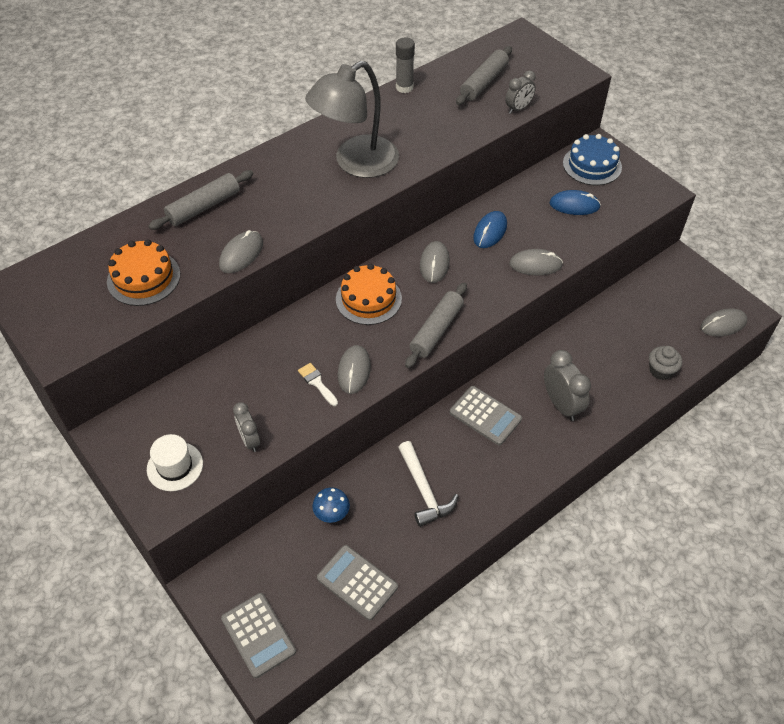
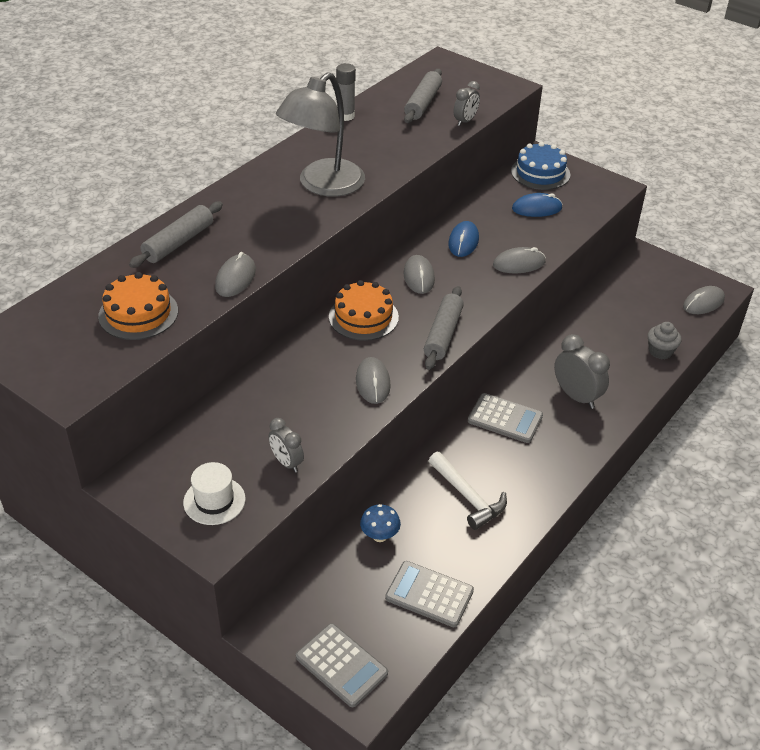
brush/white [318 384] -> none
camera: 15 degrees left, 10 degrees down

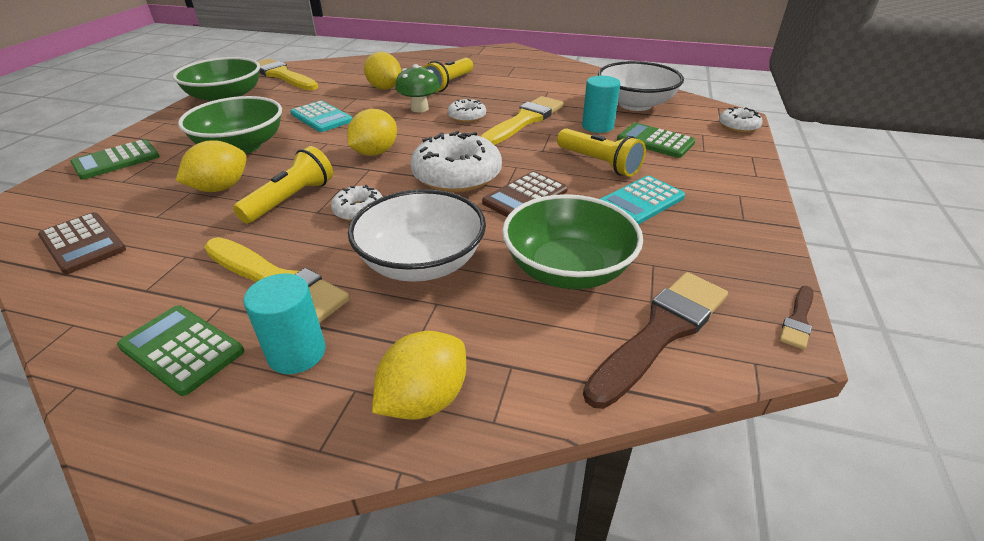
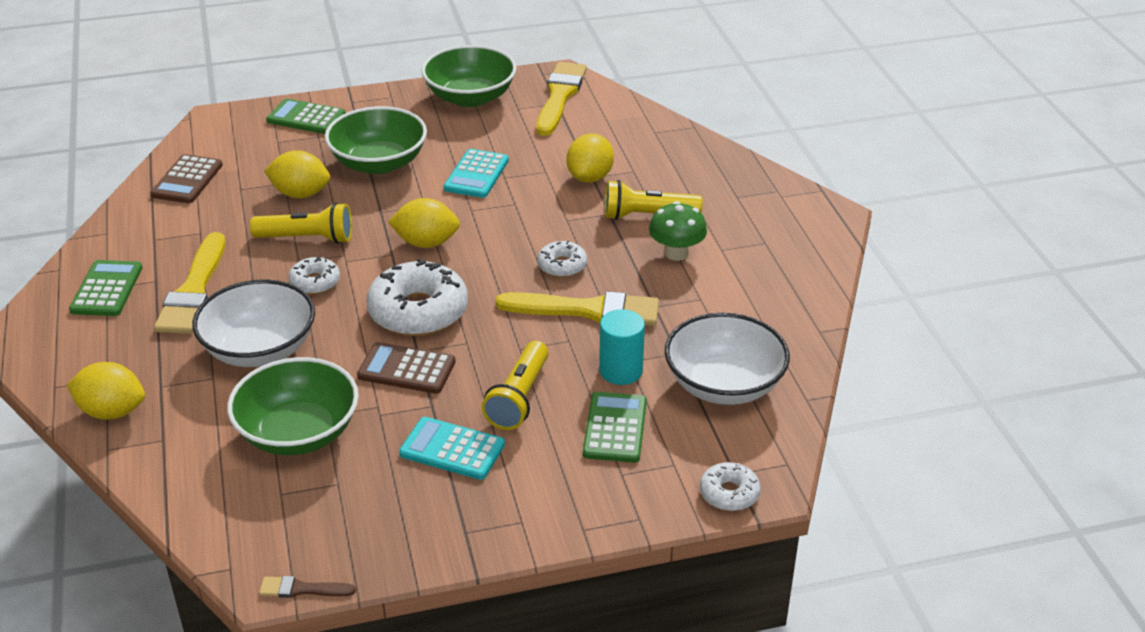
mushroom/green [417 88] -> mushroom/green [678 231], moved
brush/brown [655 340] -> none
cylinder/turquoise [284 323] -> none
camera: 60 degrees right, 0 degrees up

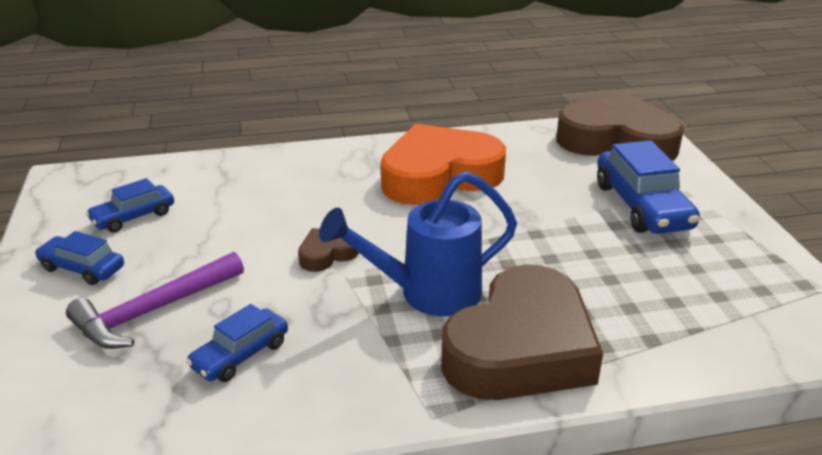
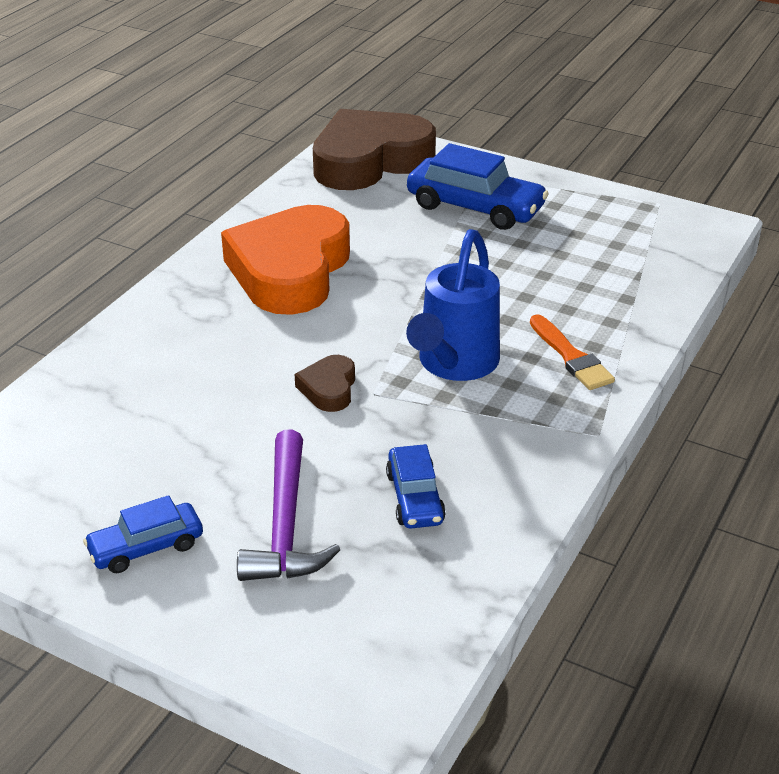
car/blue [130 205] -> none
heart/brown [522 332] -> brush/orange [572 352]
camera: 50 degrees left, 5 degrees up

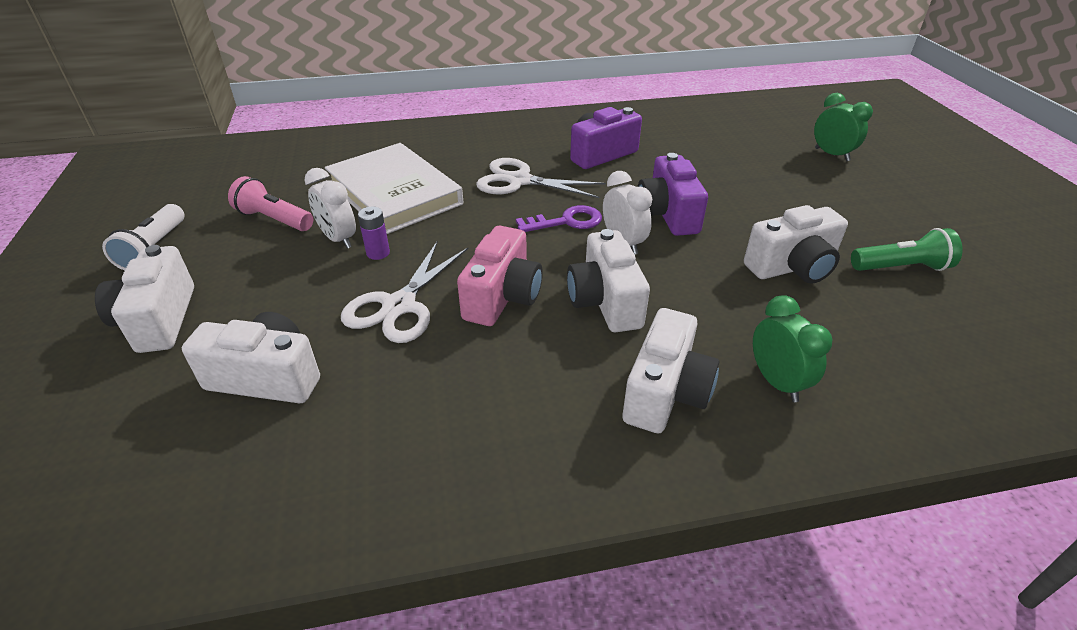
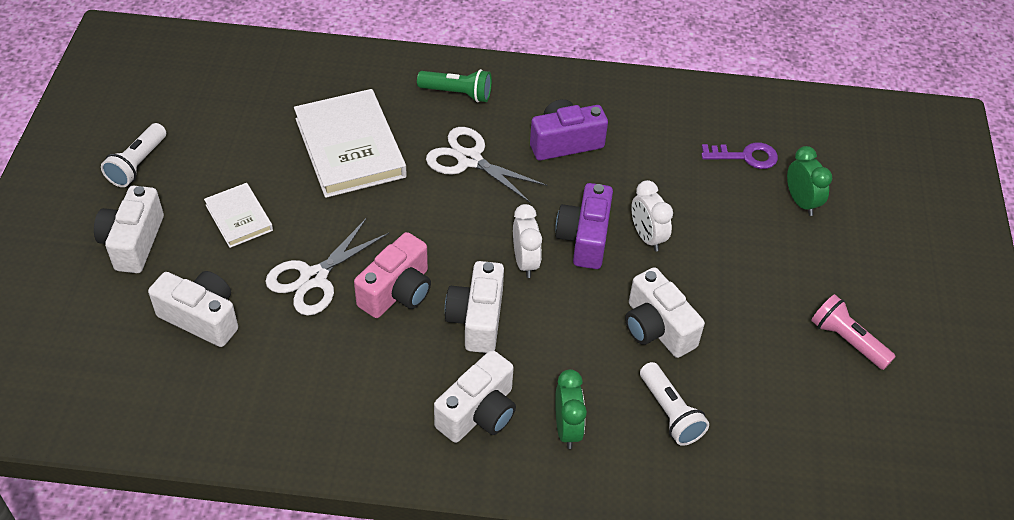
clock/white [330 208] -> clock/white [652 215], moved
flashlight/pink [270 203] -> flashlight/pink [853 332], moved
key/purple [559 218] -> key/purple [739 155], moved
camera/white [796 244] -> camera/white [665 312], 60 degrees clockwise
battery/purple [374 233] -> none
flashlight/green [906 249] -> flashlight/green [454 85], moved
none -> book/white [238 215]
none -> flashlight/white [674 404]
camera: 15 degrees right, 10 degrees up

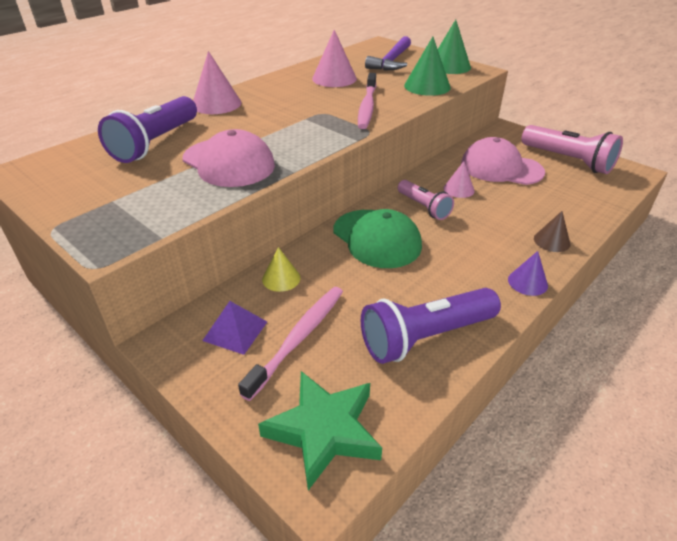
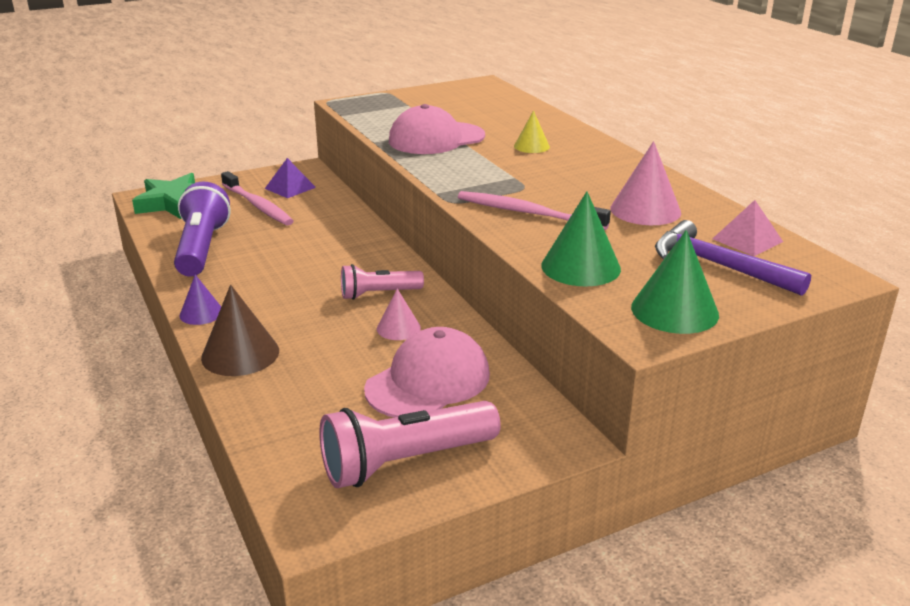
cone/pink [217 82] -> none
flashlight/purple [147 129] -> none
cap/green [378 238] -> none
cone/brown [552 231] -> cone/brown [240 330], x1.66
cone/yellow [281 269] -> cone/yellow [532 131], moved
none -> pyramid/pink [747 228]
camera: 110 degrees right, 10 degrees down

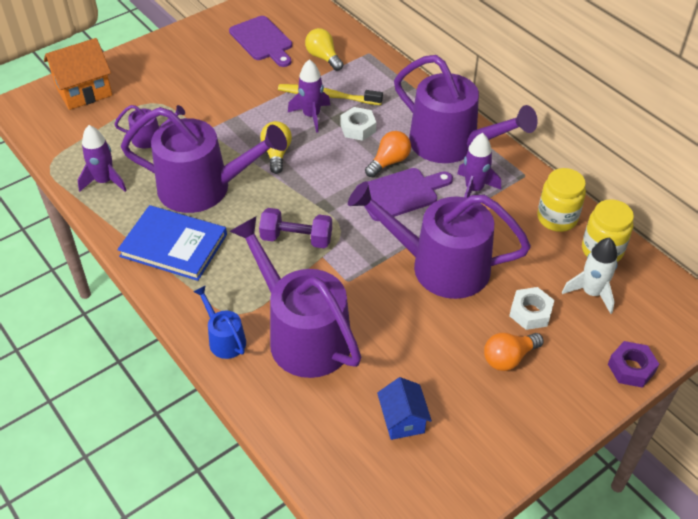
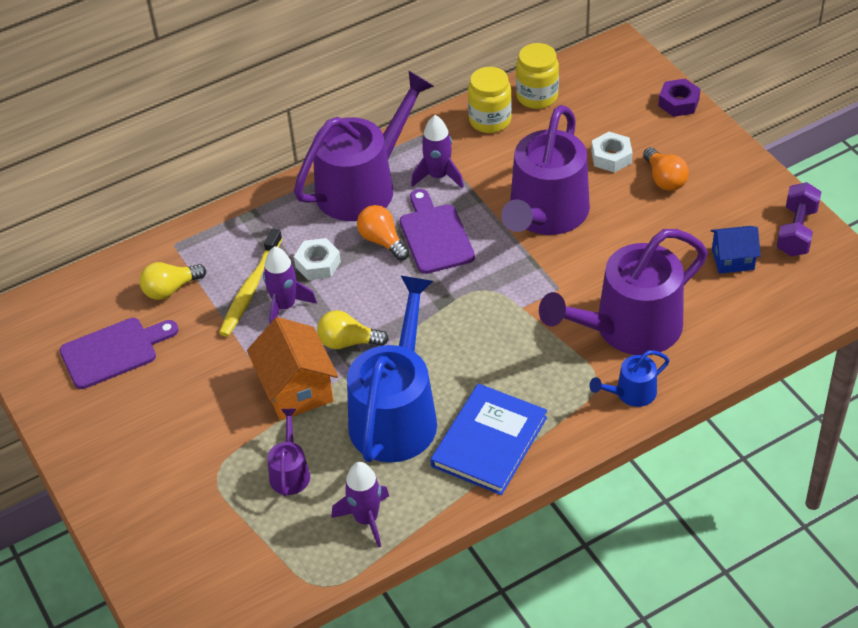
house/orange [78 74] -> house/orange [292 368], moved
watering can/purple [204 160] -> watering can/blue [392 369]
dumbbell/purple [295 228] -> dumbbell/purple [799 219], moved
rocket/white [589 276] -> none
camera: 80 degrees left, 0 degrees up

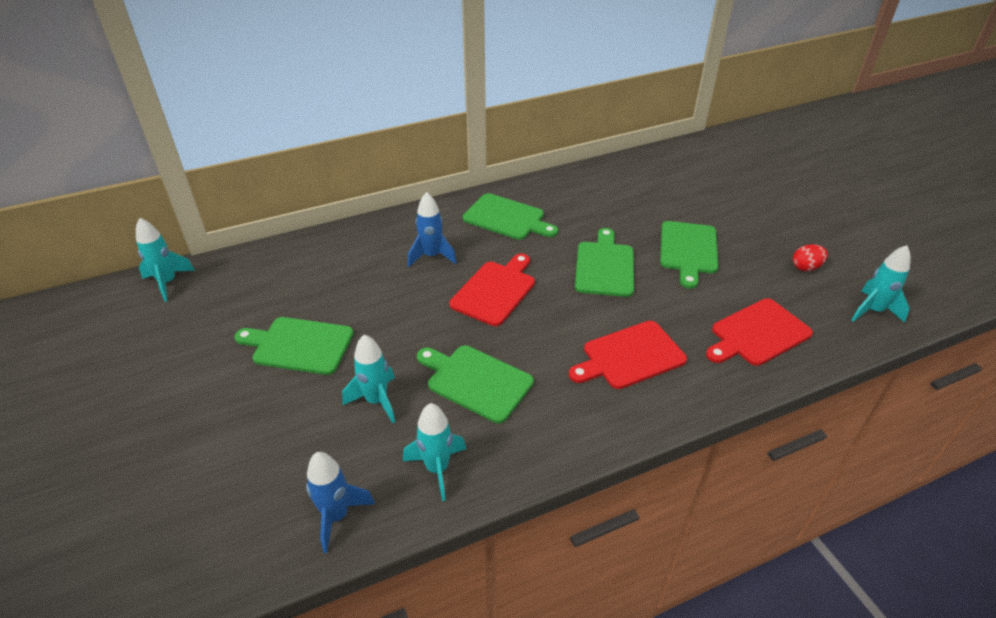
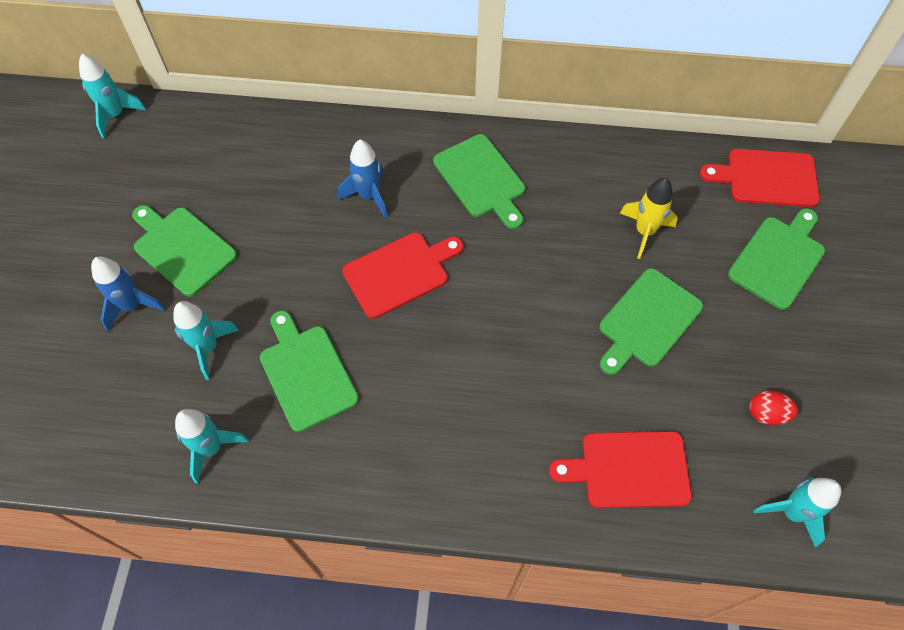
cutting board/green [604 262] -> cutting board/green [776 259], moved
cutting board/red [628 355] -> cutting board/red [760 178], moved
rocket/blue [340 502] -> rocket/blue [128 294], moved
none -> rocket/yellow [649 218]
camera: 30 degrees right, 20 degrees up

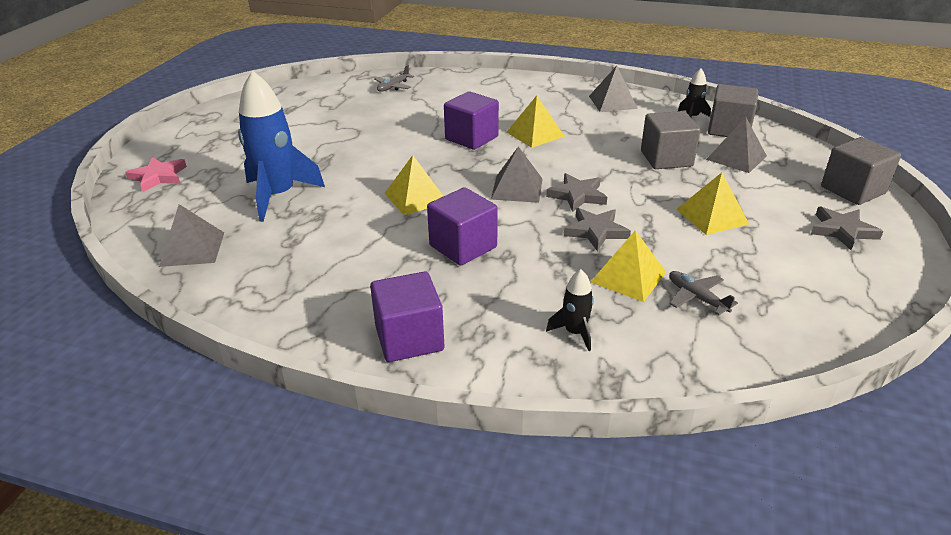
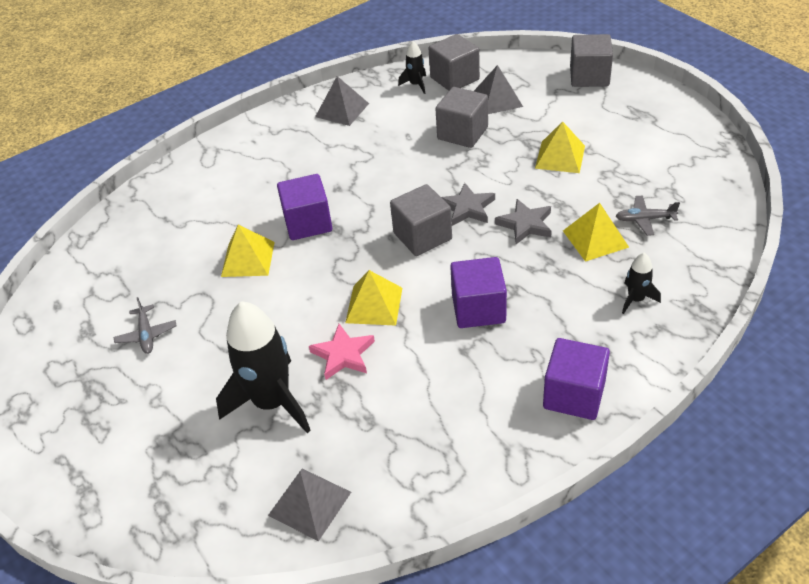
plane/grey [394 78] -> plane/grey [145 325], moved
rocket/blue [281 146] -> rocket/black [263 367]
pyramid/yellow [535 122] -> pyramid/yellow [248 251], moved
pyramid/grey [517 174] -> cube/grey [421 220]
star/pink [156 174] -> star/pink [342 352], moved
star/grey [847 228] -> none
camera: 50 degrees left, 10 degrees up

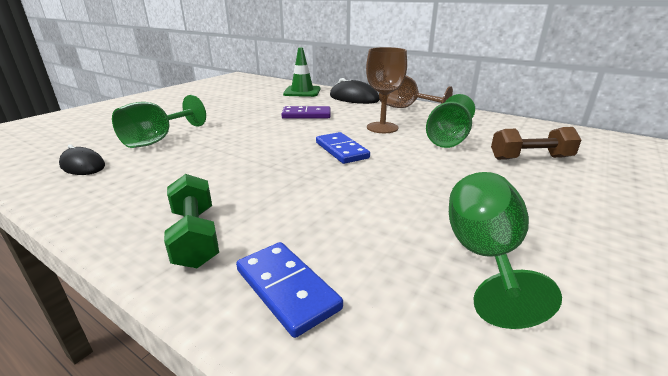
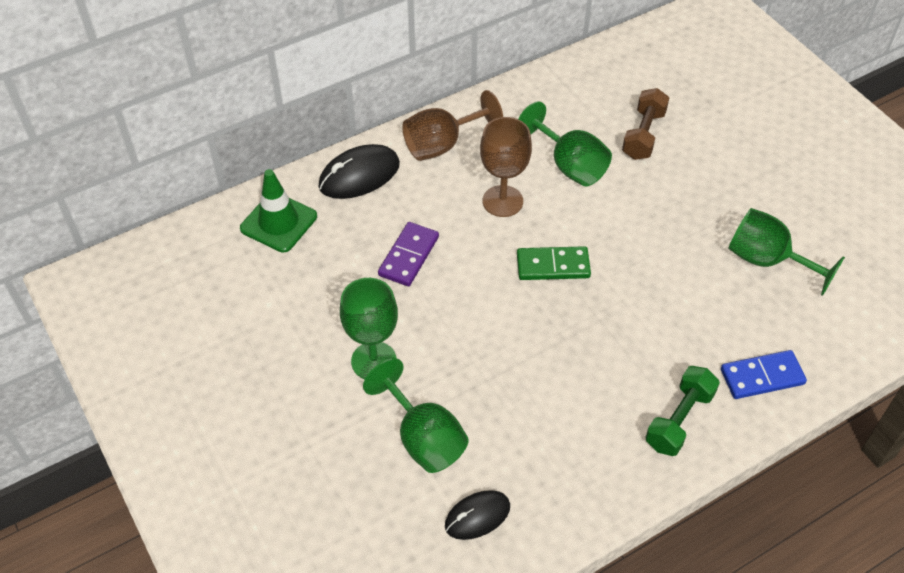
domino/blue [343 148] -> domino/green [554 263]
dumbbell/green [191 221] -> dumbbell/green [682 411], 60 degrees counterclockwise
none -> goblet/green [369 328]
camera: 65 degrees left, 25 degrees up

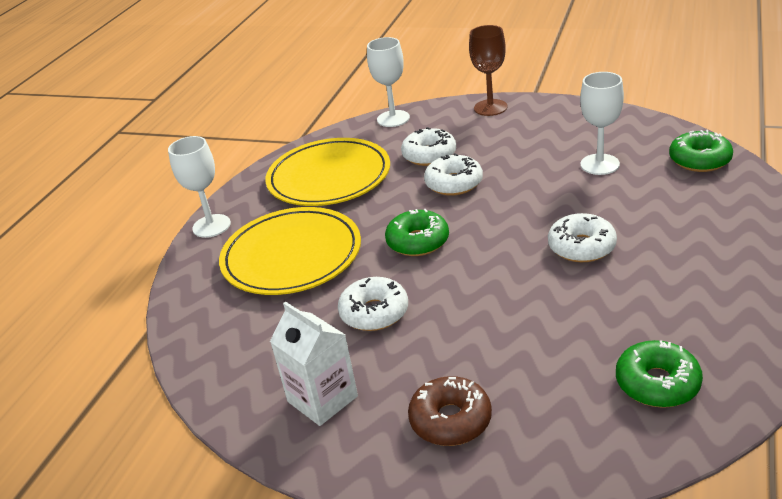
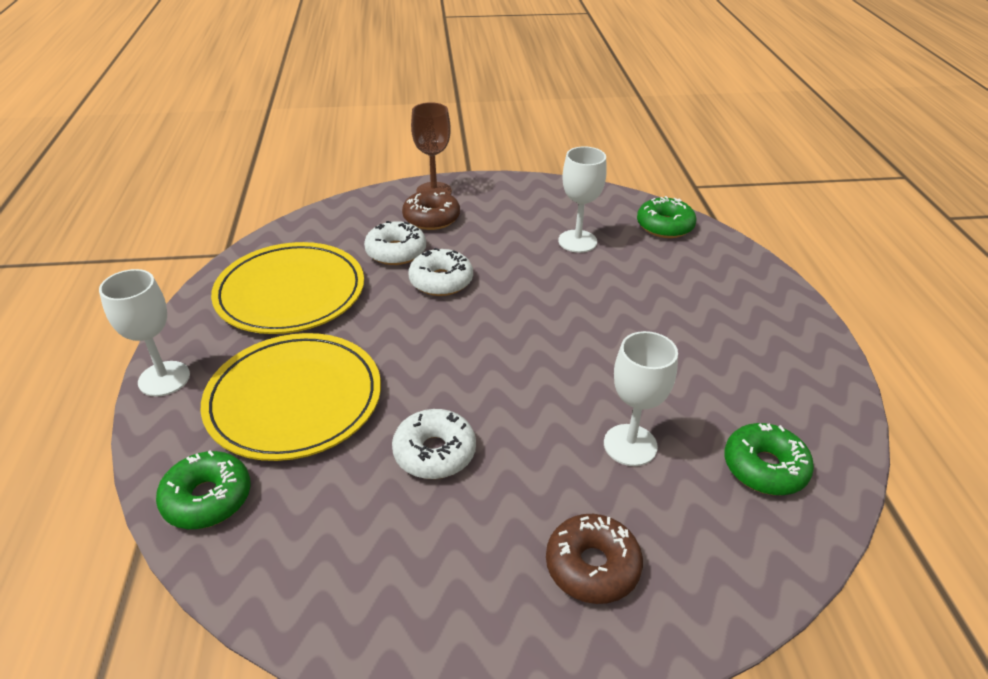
goblet/white [388 82] -> goblet/white [641 398], moved
donut/green [417 232] -> donut/green [203 490], moved
donut/white [582 237] -> none
carton/white [314 364] -> none
none -> donut/brown [431 210]
camera: 30 degrees left, 5 degrees up

